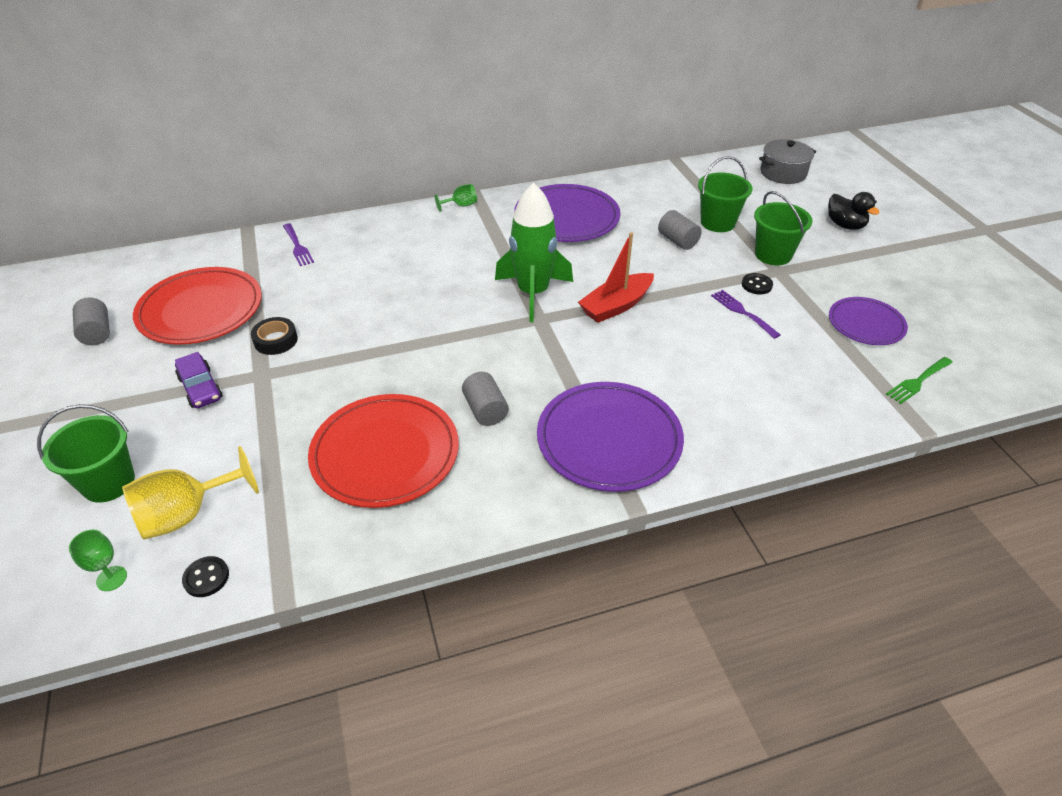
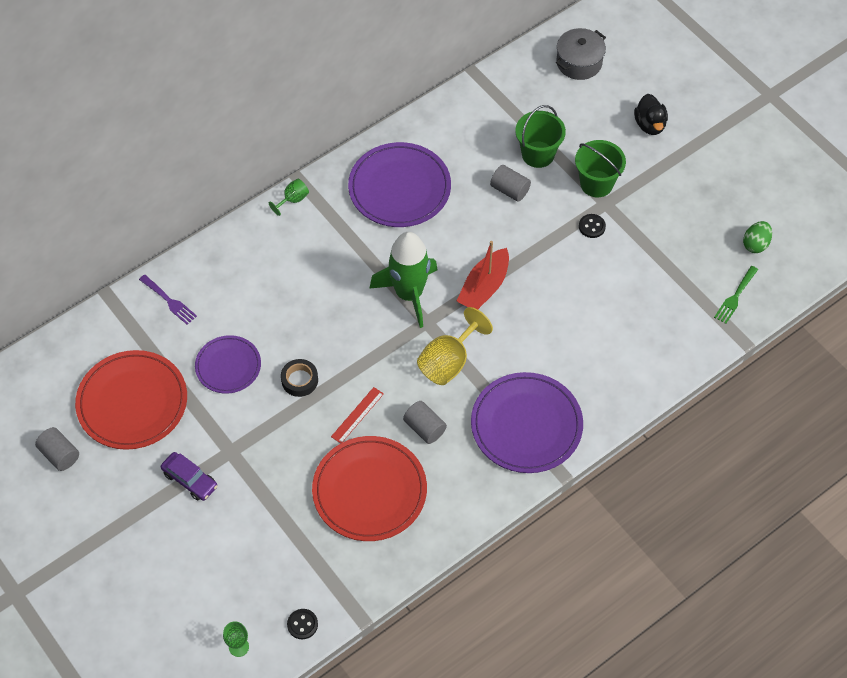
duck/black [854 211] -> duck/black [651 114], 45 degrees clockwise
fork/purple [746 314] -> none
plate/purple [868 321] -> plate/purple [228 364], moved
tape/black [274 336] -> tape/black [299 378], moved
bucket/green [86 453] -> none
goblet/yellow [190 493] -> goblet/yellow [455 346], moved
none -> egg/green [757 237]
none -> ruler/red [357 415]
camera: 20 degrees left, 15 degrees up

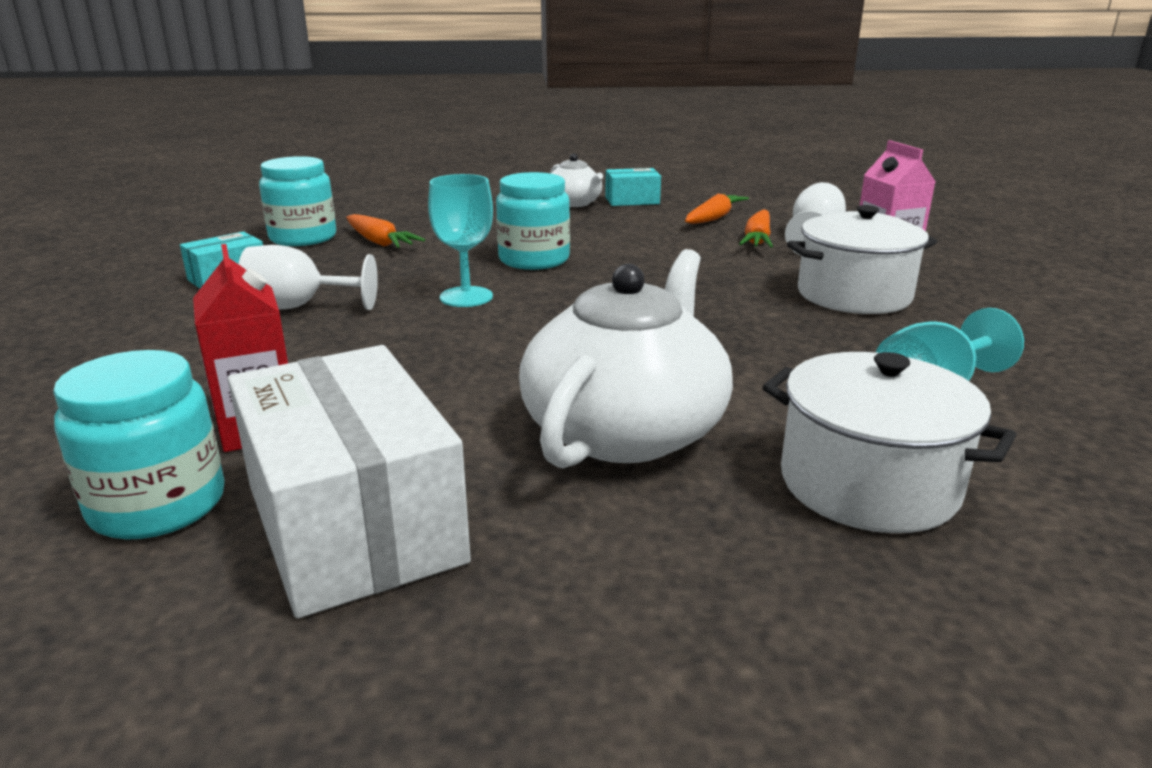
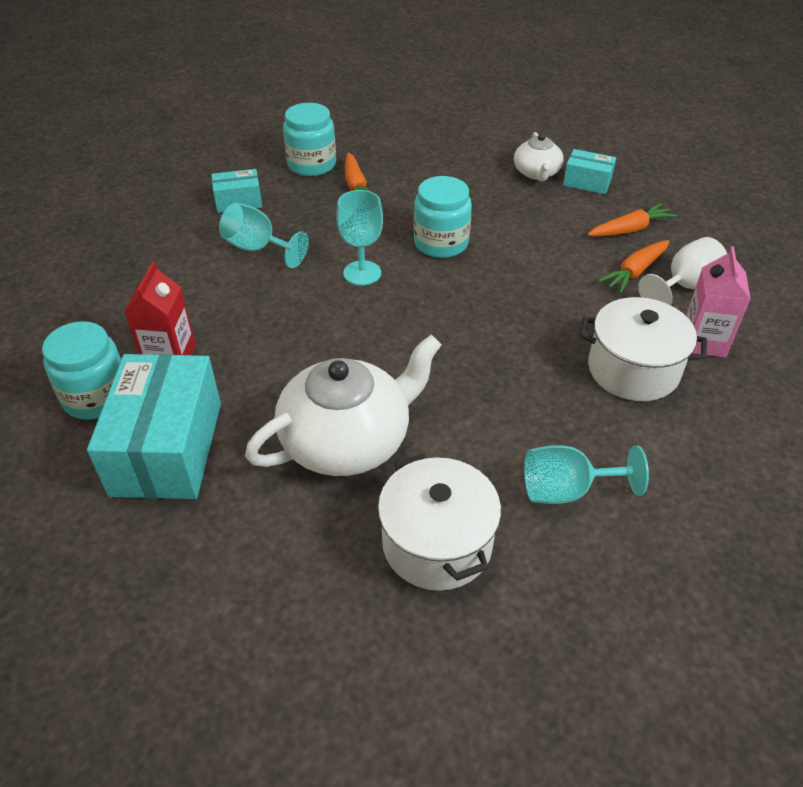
goblet/white [308 277] -> goblet/turquoise [264 235]
box/white [349 482] -> box/turquoise [154 426]
camera: 30 degrees right, 20 degrees up

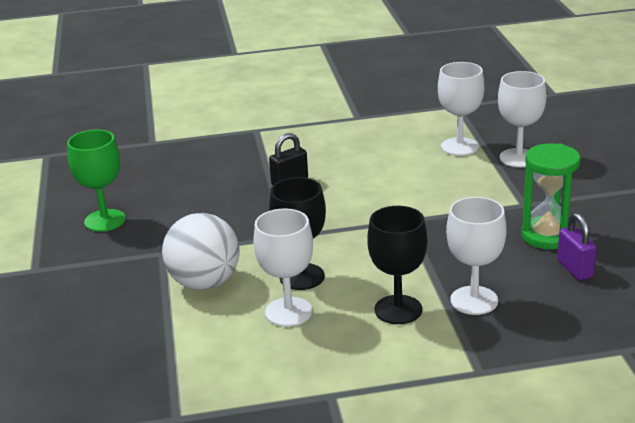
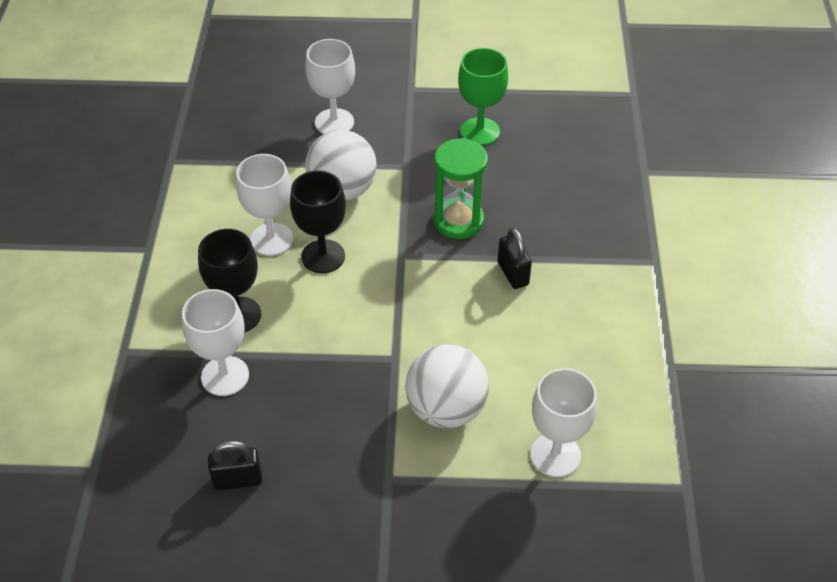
goblet/white [522 119] -> goblet/white [330 86], moved
hourglass/green [551 196] -> hourglass/green [461 188], moved
padlock/purple [577 246] -> padlock/black [235 465]
none -> ball/white [447 386]
camera: 100 degrees right, 20 degrees up

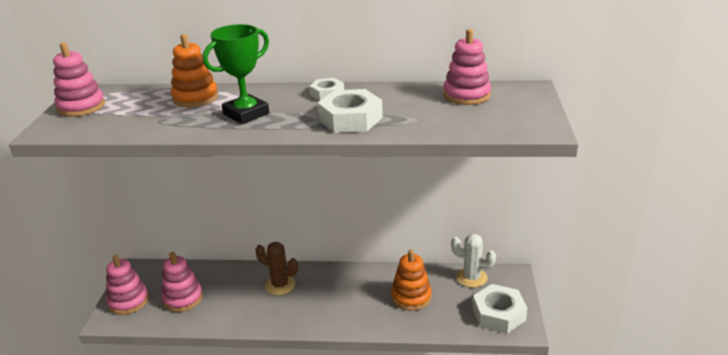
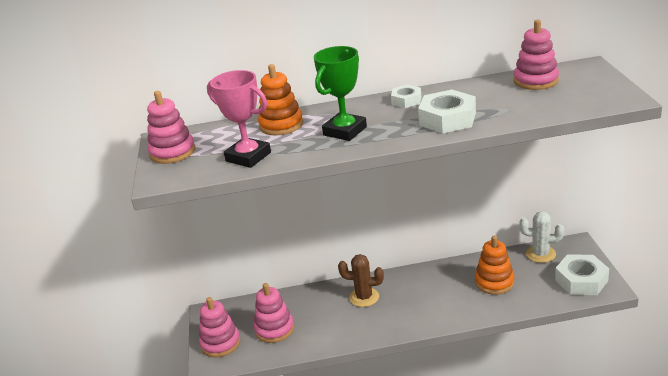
none -> trophy/pink [239 119]
camera: 10 degrees left, 0 degrees up

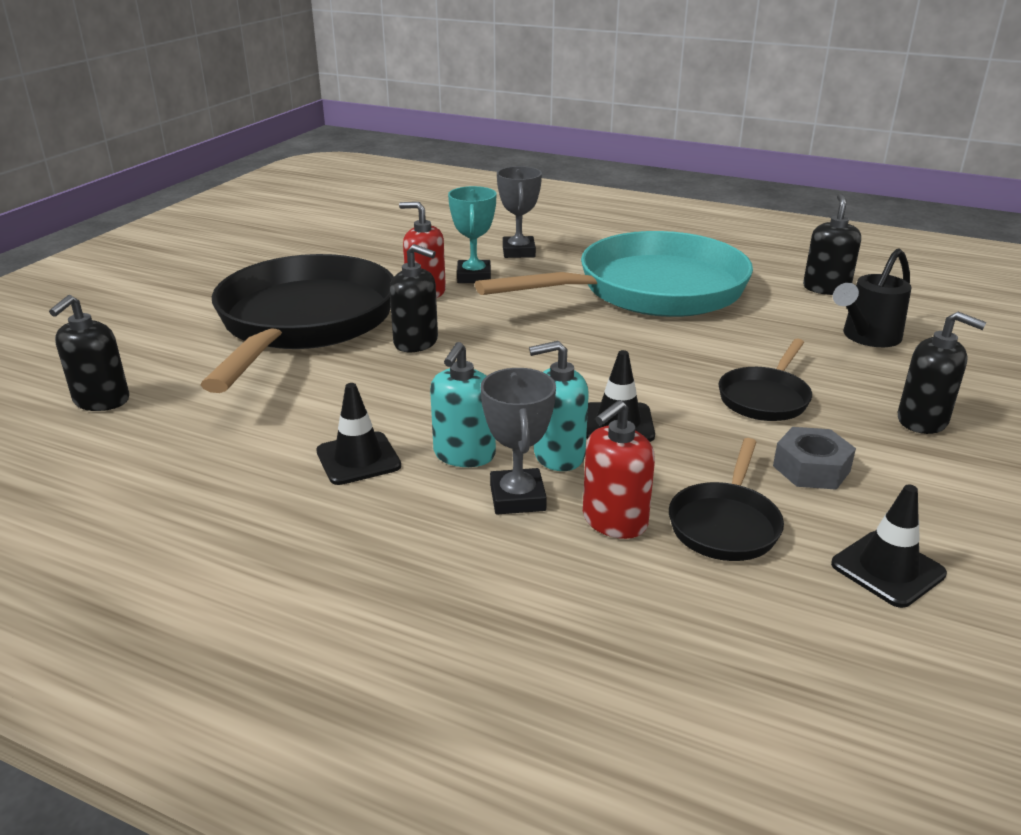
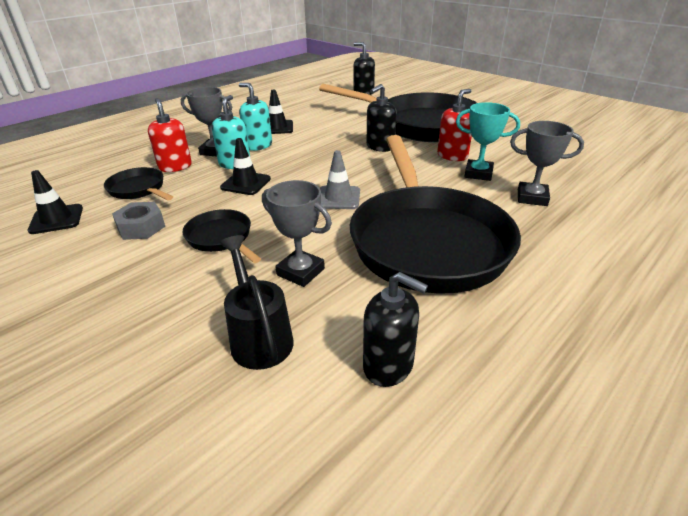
pan/turquoise [614 274] -> pan/black [435 214]
soap dispenser/black [942 373] -> none
none -> traffic cone/grey [340 179]
none -> trophy/grey [297 233]
camera: 110 degrees right, 5 degrees up

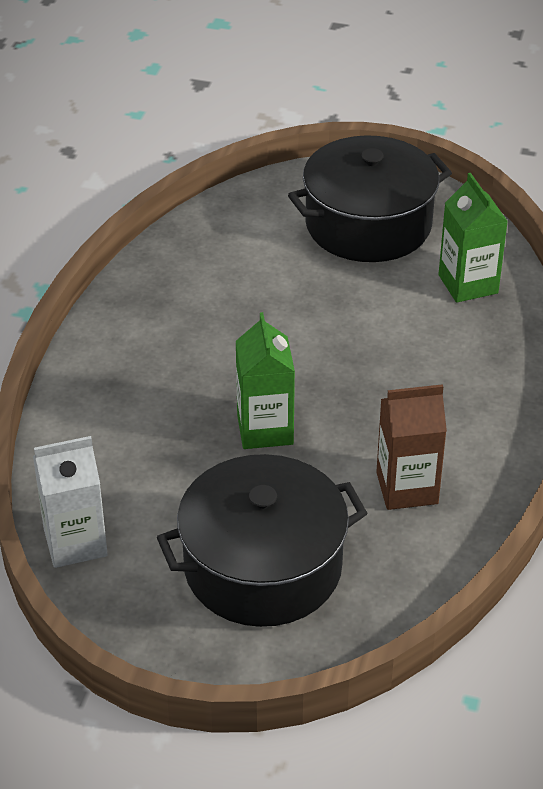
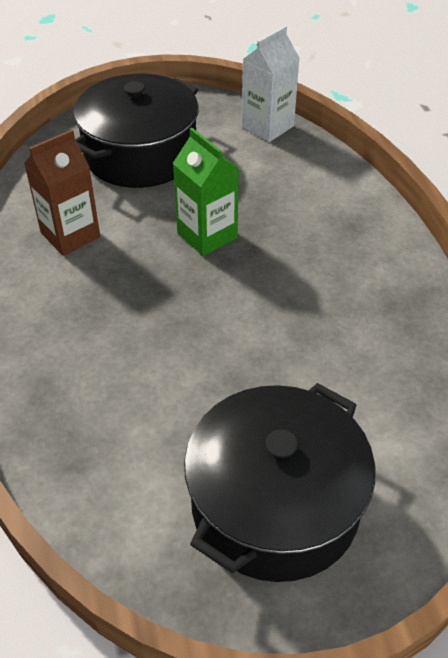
carton/green [473 238] -> none
camera: 150 degrees right, 5 degrees up

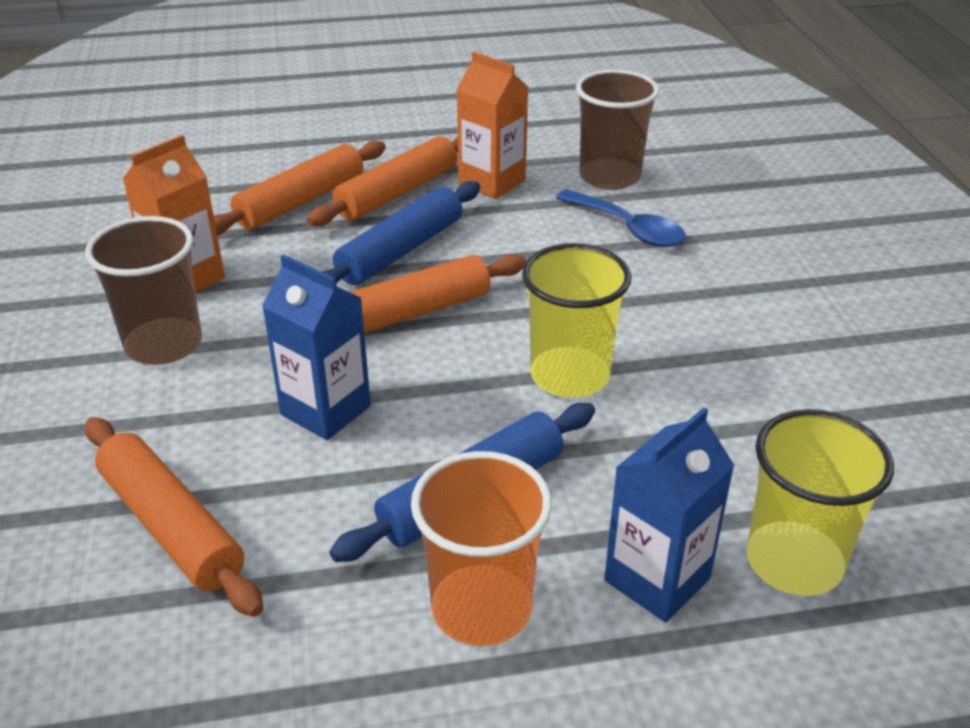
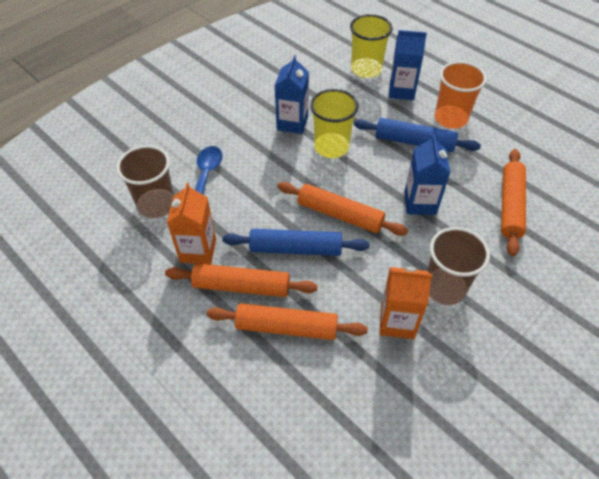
none -> carton/blue [291 94]
camera: 125 degrees left, 15 degrees up

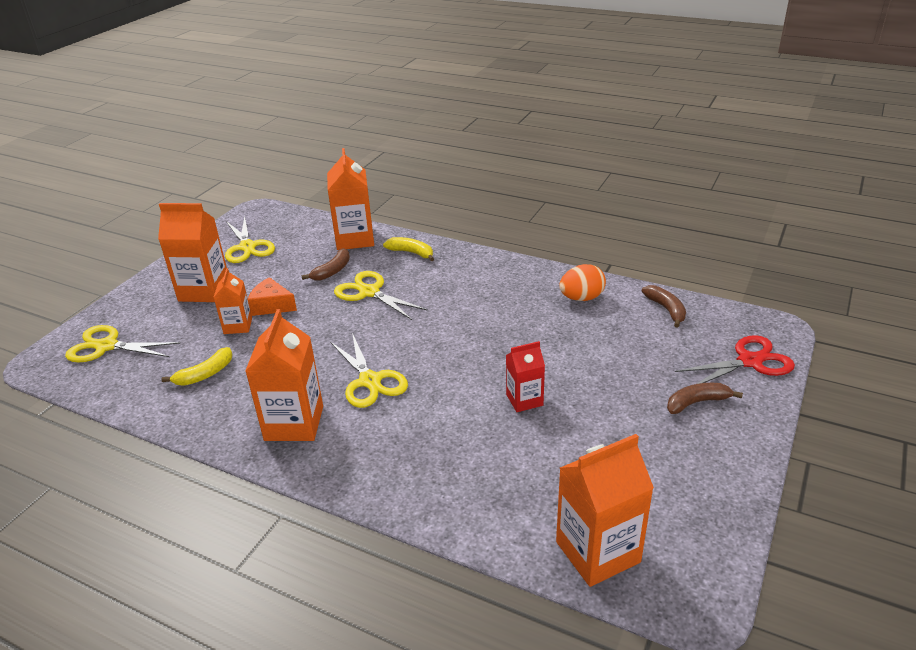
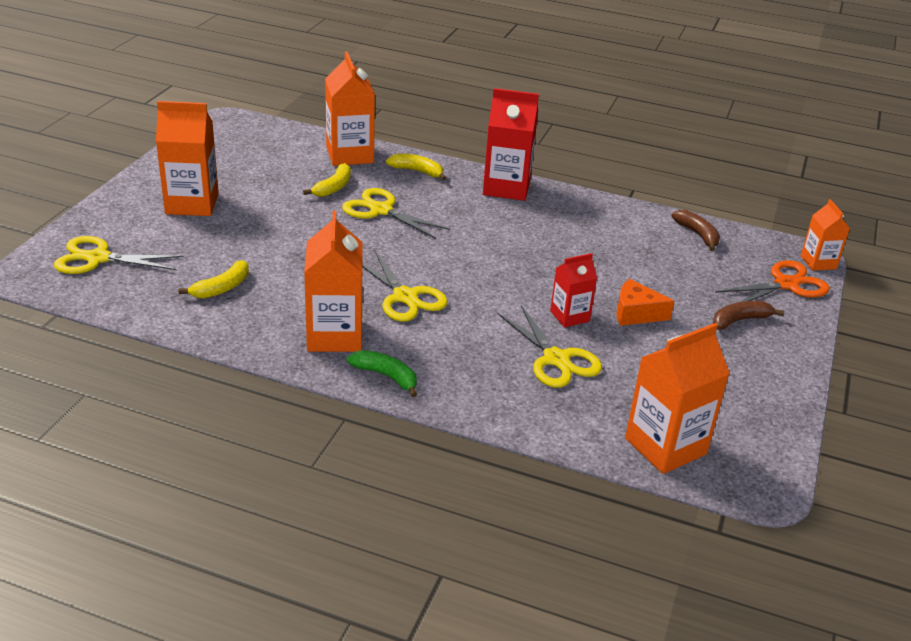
scissors/yellow [250 239] -> scissors/yellow [549 346], moved
banana/brown [326 264] -> banana/yellow [327 180]
egg/orange [583 282] -> none
carton/orange [232 301] -> carton/orange [825 235], moved
cheese/orange [272 296] -> cheese/orange [645 302], moved
scissors/red [735 359] -> scissors/orange [772 281]
none -> carton/red [511 144]
none -> banana/green [381 373]
camera: 10 degrees left, 0 degrees up

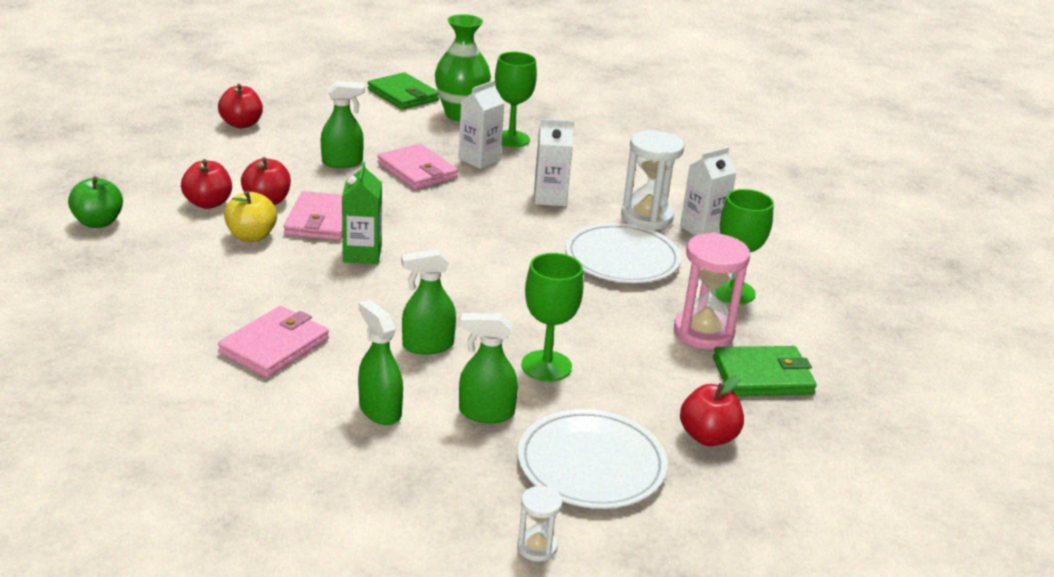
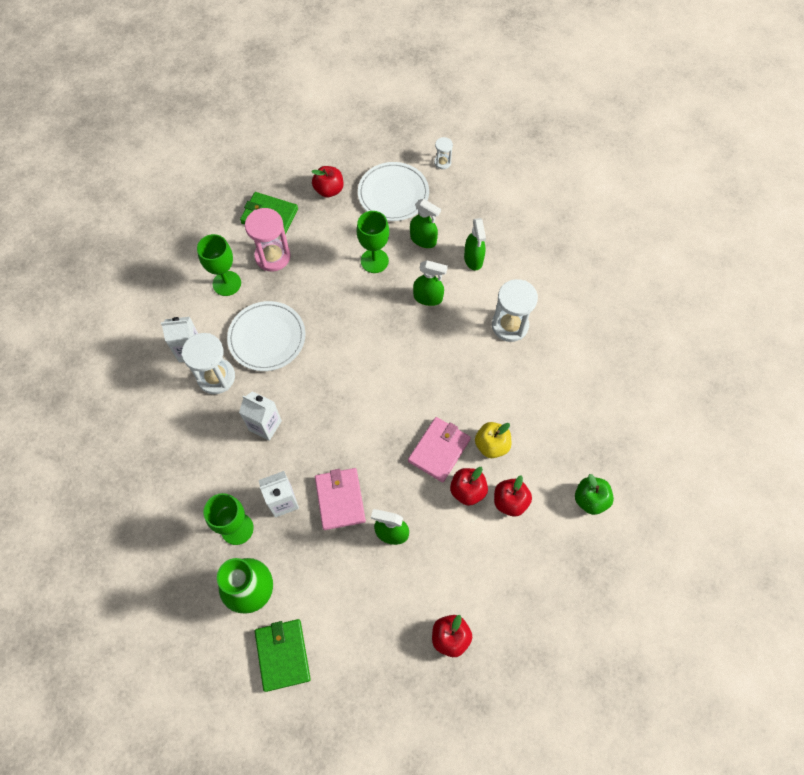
carton/green [362 213] -> none
wallet/pink [273 342] -> hourglass/white [515 310]
camera: 150 degrees left, 35 degrees up

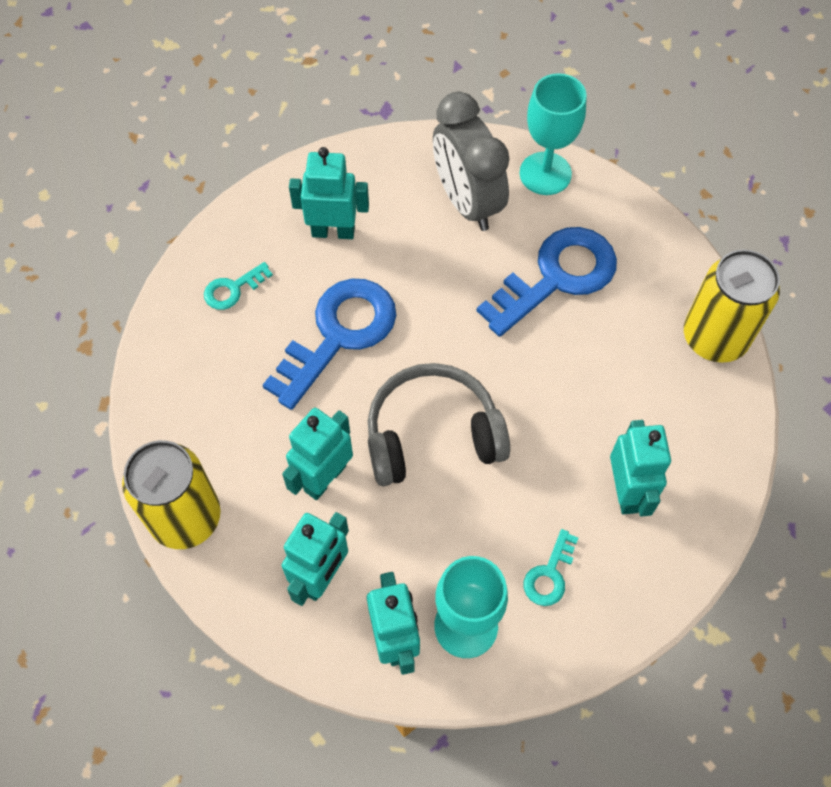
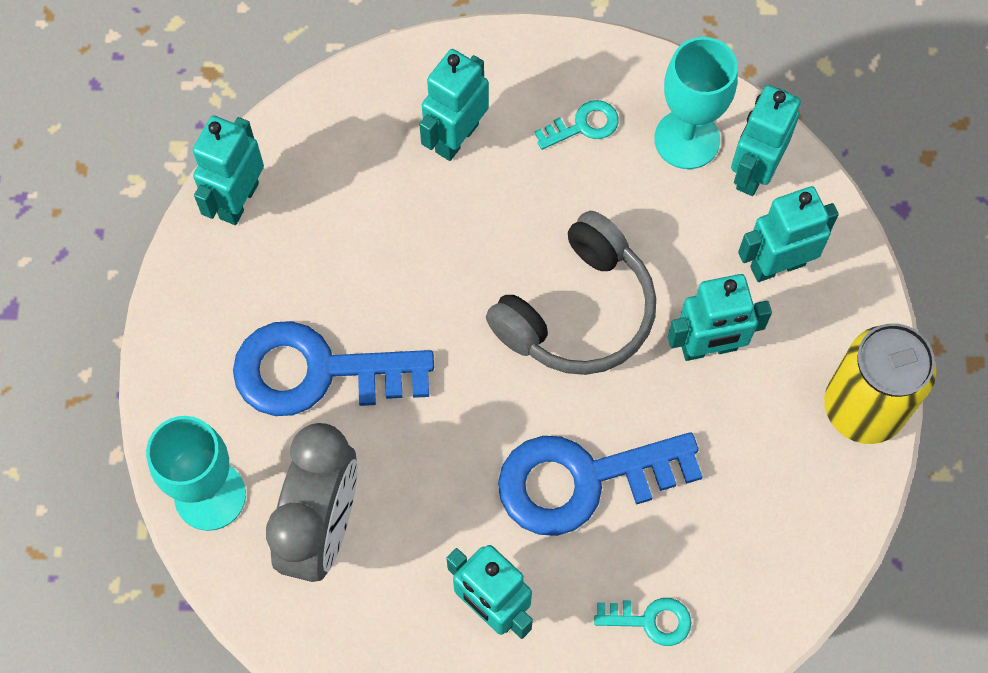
can/yellow [732 306] -> robot/turquoise [228 170]
headphones/grey [439 424] -> headphones/grey [571 293], 75 degrees counterclockwise
camera: 140 degrees left, 5 degrees up

